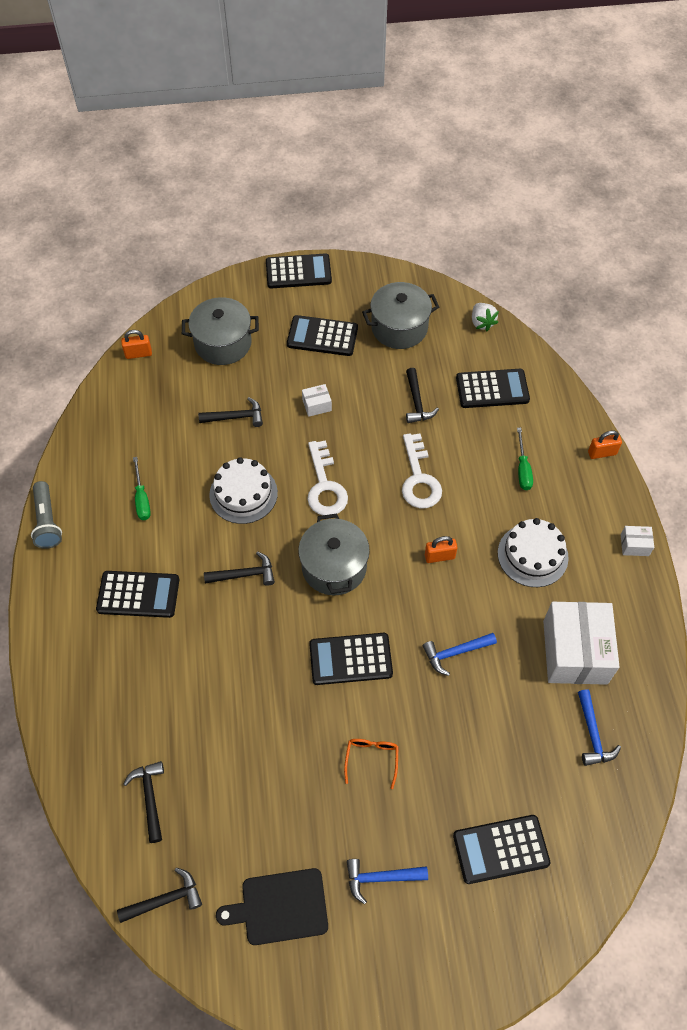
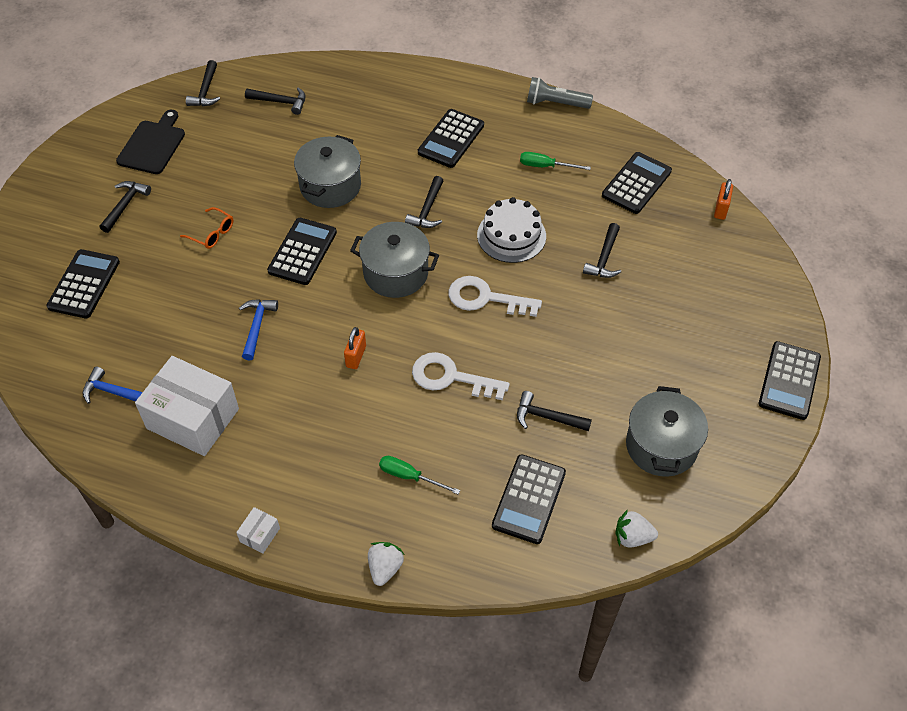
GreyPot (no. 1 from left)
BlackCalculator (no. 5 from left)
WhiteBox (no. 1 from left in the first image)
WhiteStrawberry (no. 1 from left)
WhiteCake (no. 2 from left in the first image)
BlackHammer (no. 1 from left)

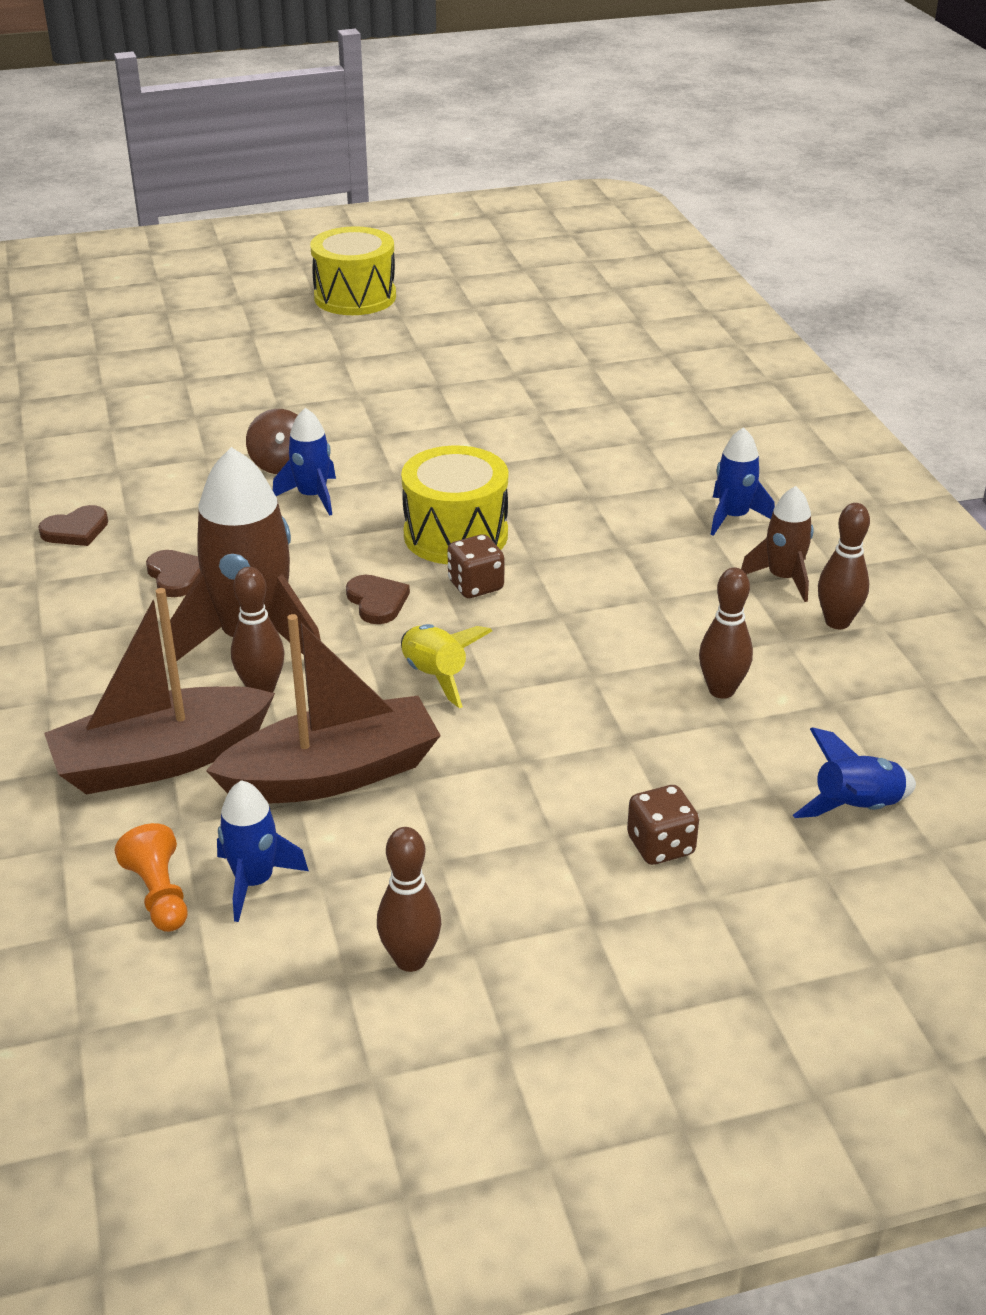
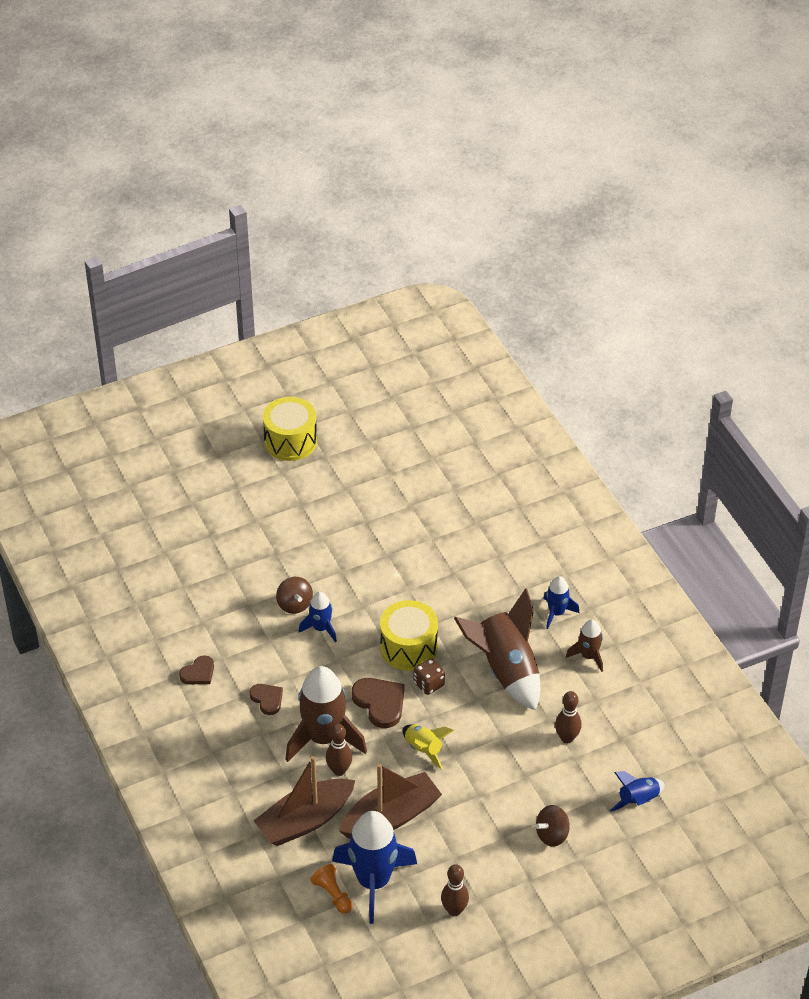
BrownBowlingPin (no. 4 from left in the first image)
BrownHeart (no. 3 from left)
BlueRocket (no. 2 from left)
BrownSpinningTop (no. 2 from left)
BrownRocket (no. 2 from left)

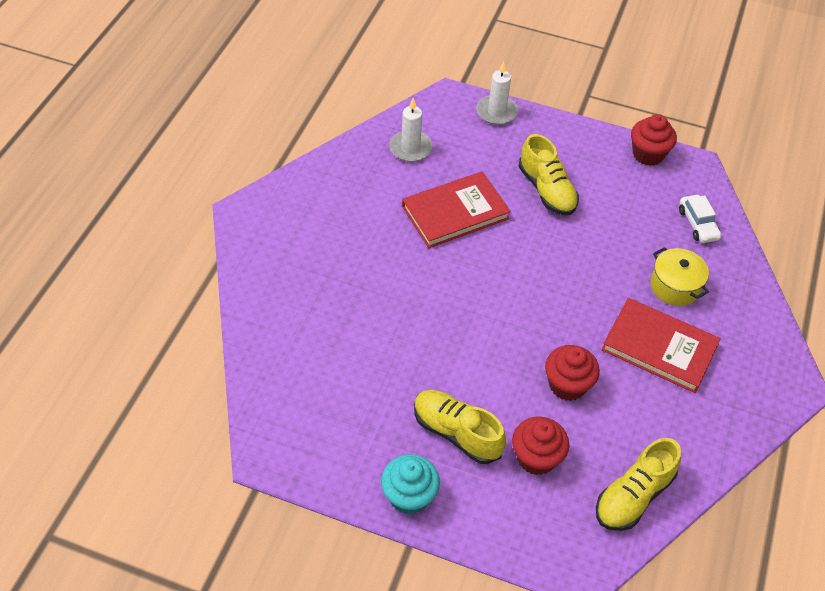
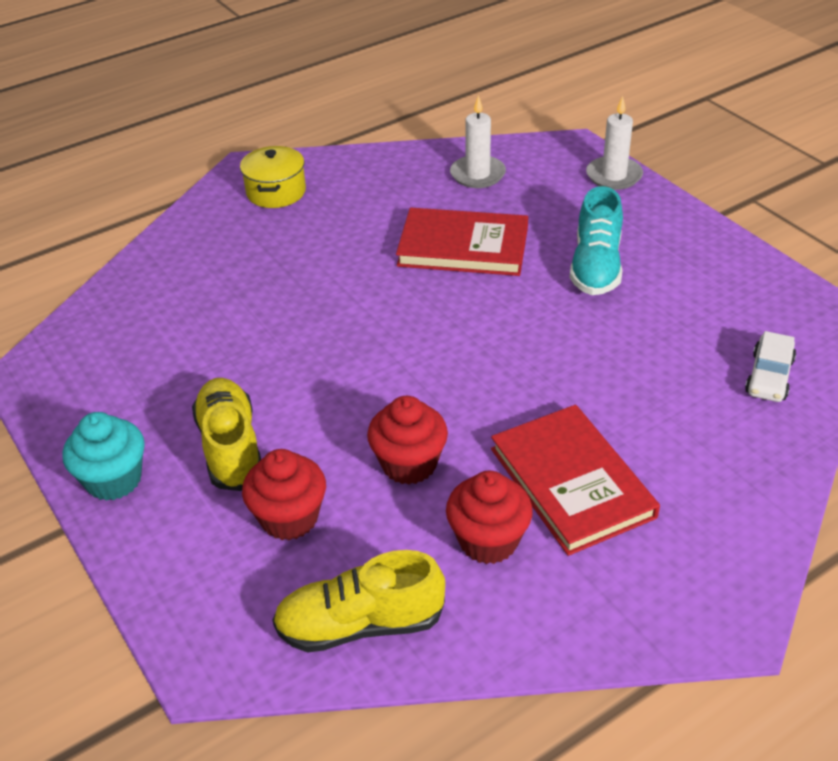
RedCupcake (no. 3 from left)
TurquoiseShoe
YellowPot

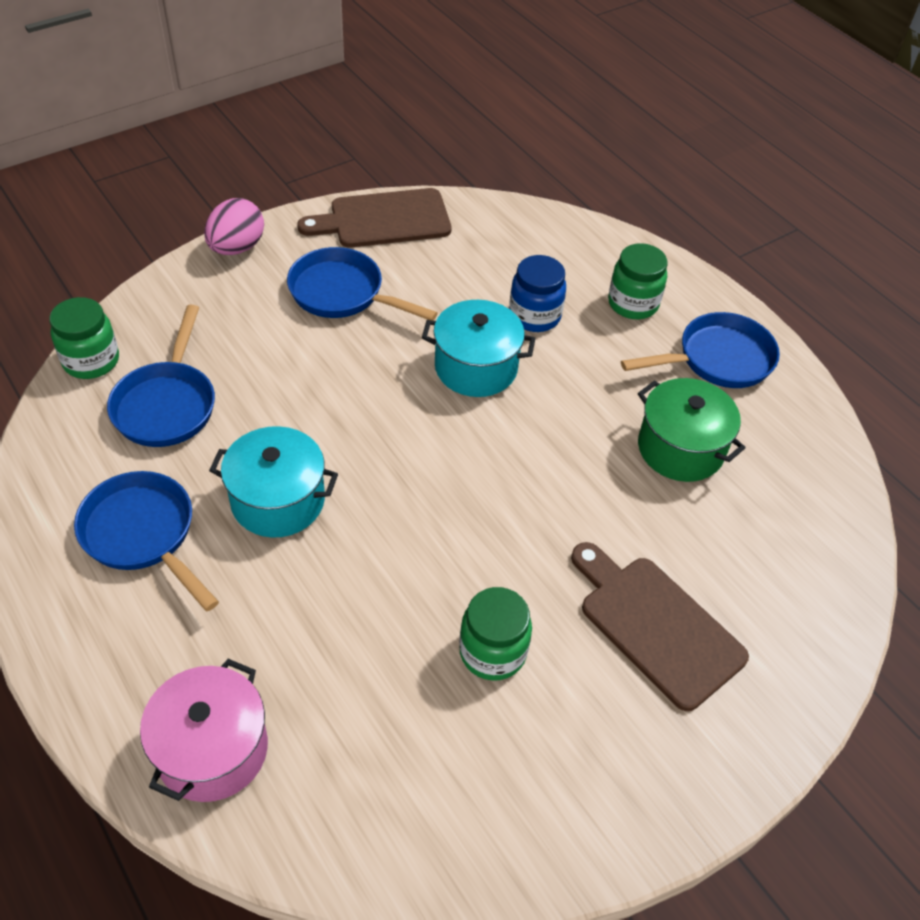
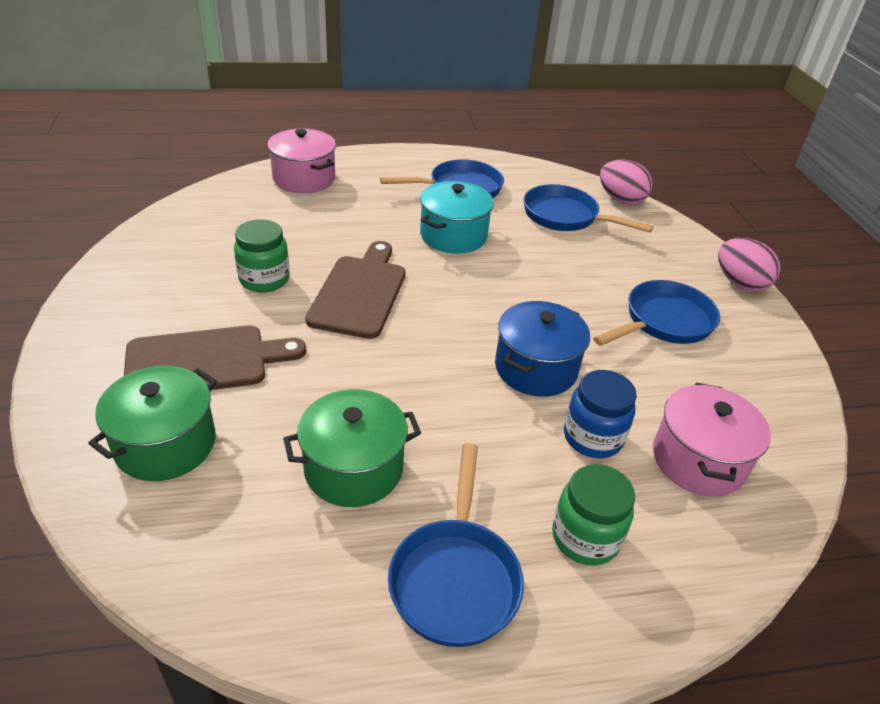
BrownCuttingBoard (no. 2 from left)
PinkEgg (no. 1 from left)
BluePot
GreenPot (no. 1 from left)
PinkPot (no. 2 from left)

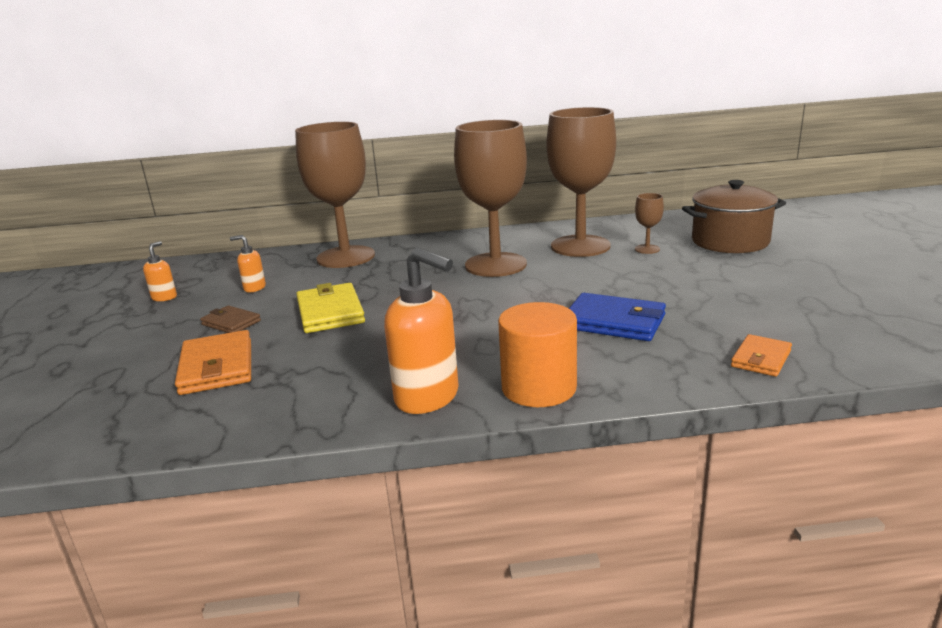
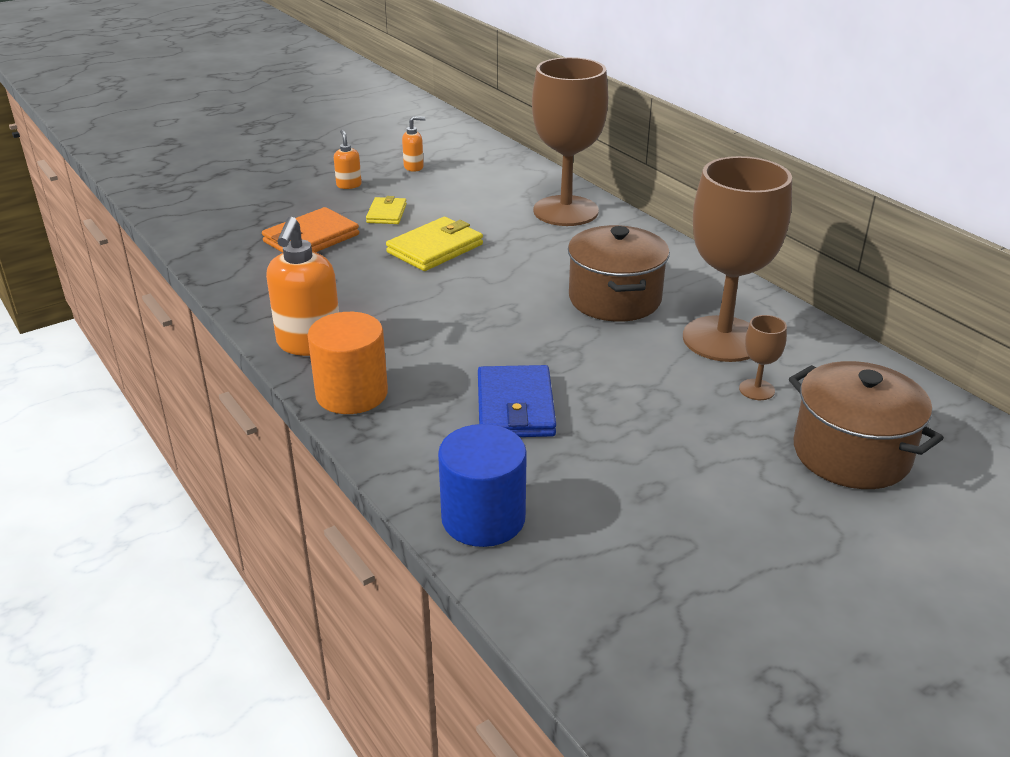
BrownPot (no. 1 from left)
OrangeSoapDispenser (no. 2 from left)
YellowWallet (no. 1 from left)
BlueCylinder

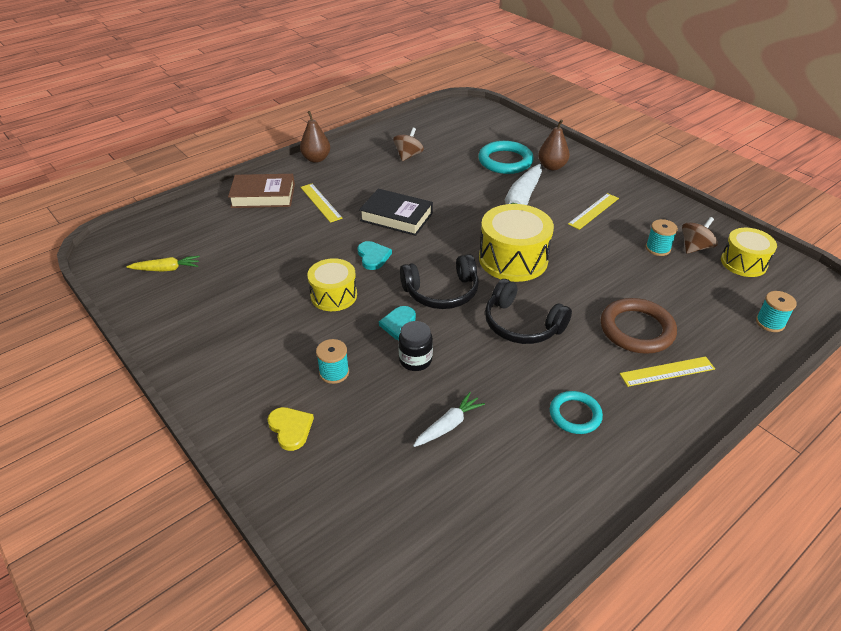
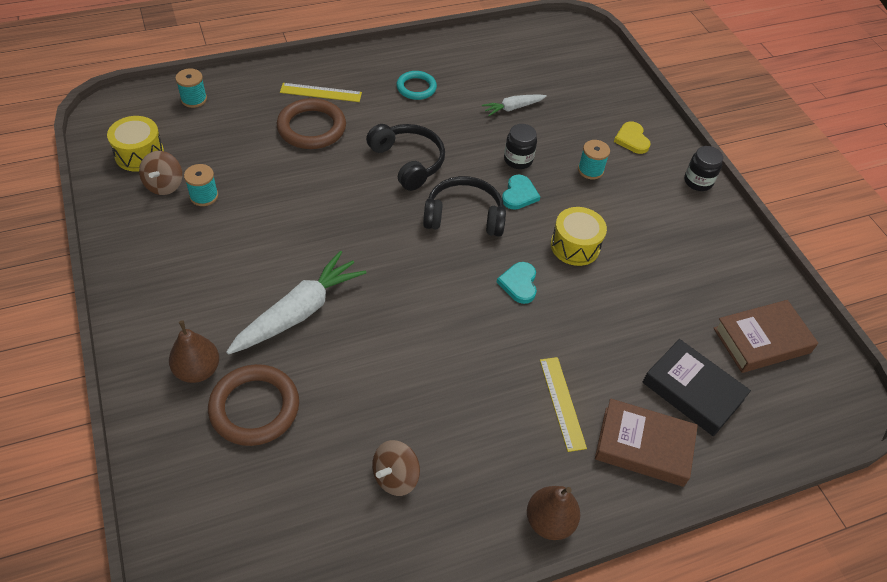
BrownRing (no. 1 from left)
BlackBook
YellowRuler (no. 2 from left in the first image)
YellowDrum (no. 2 from left in the first image)
BrownSpinningTop (no. 1 from left)
BrownBook (no. 2 from left)
BlackJar (no. 2 from left)

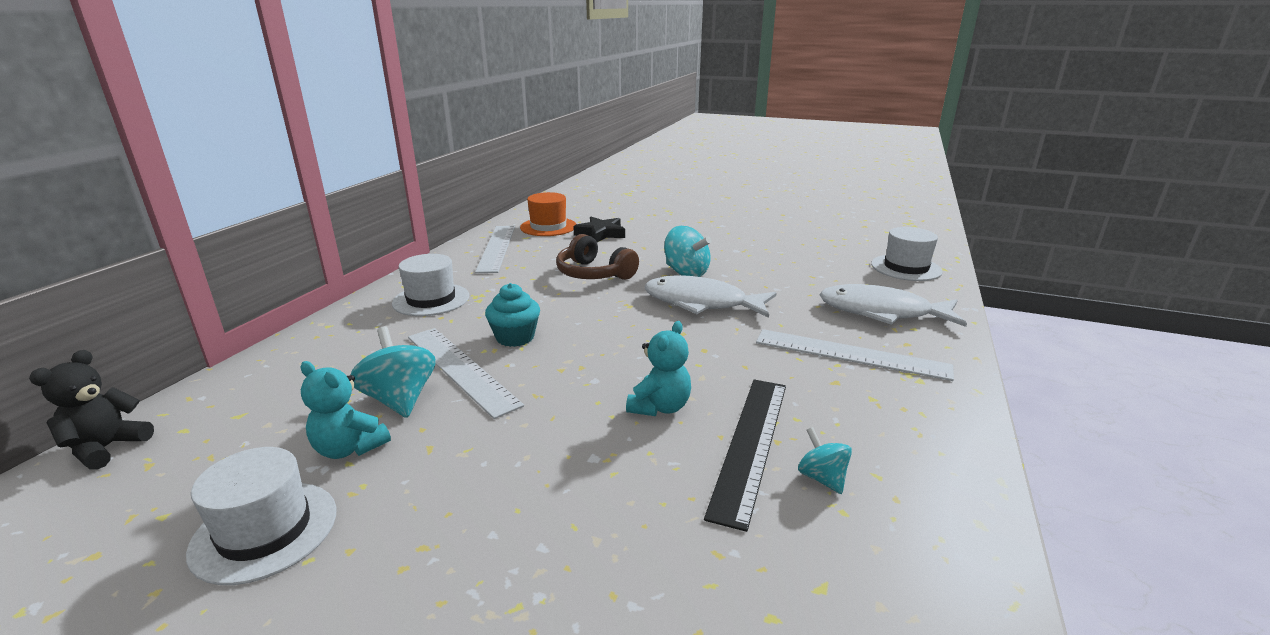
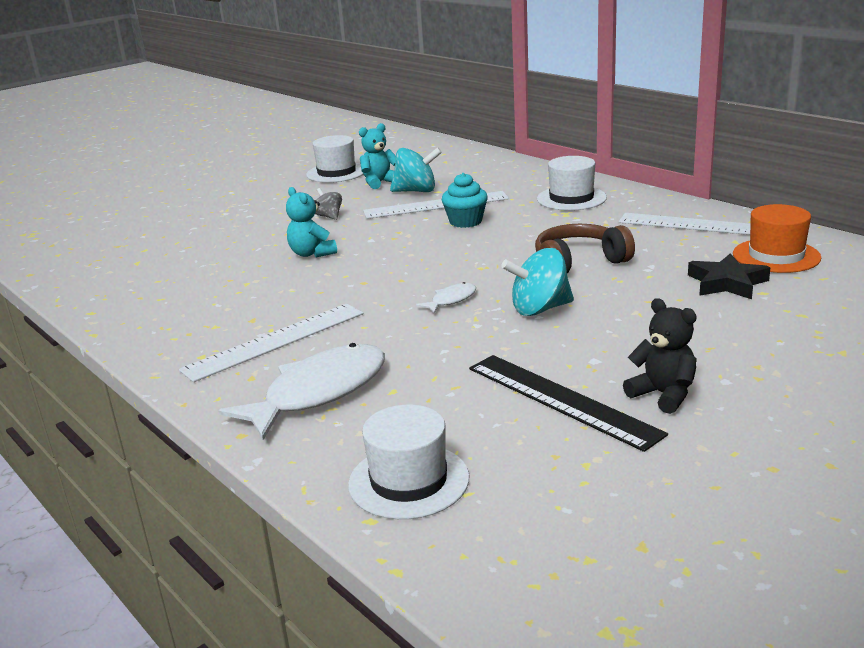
WhiteFish (no. 2 from left)
BlackTeddyBear
BlackRuler
TurquoiseSpinningTop (no. 3 from left in the first image)
GreySpinningTop

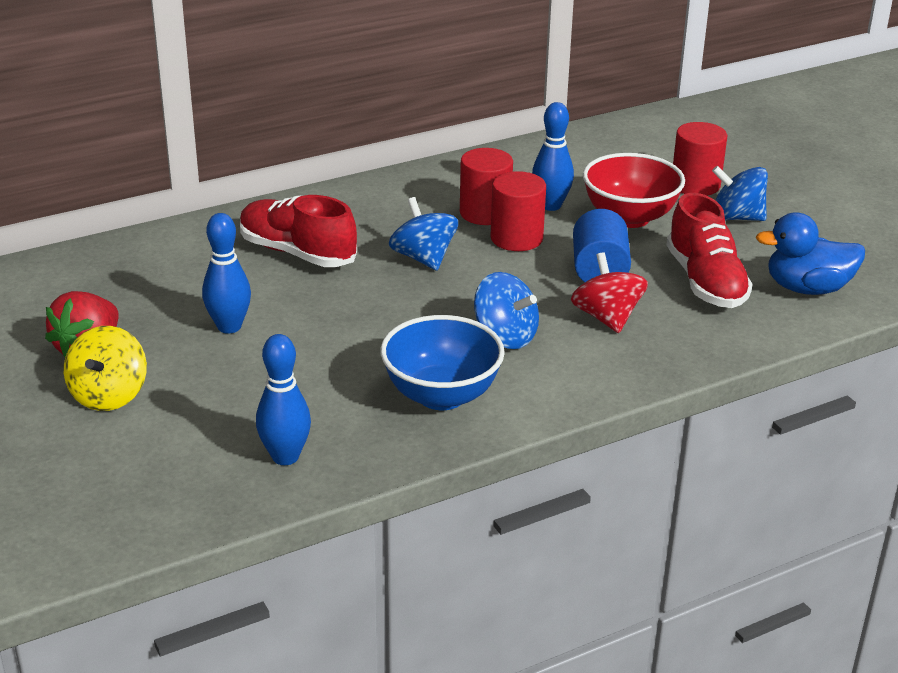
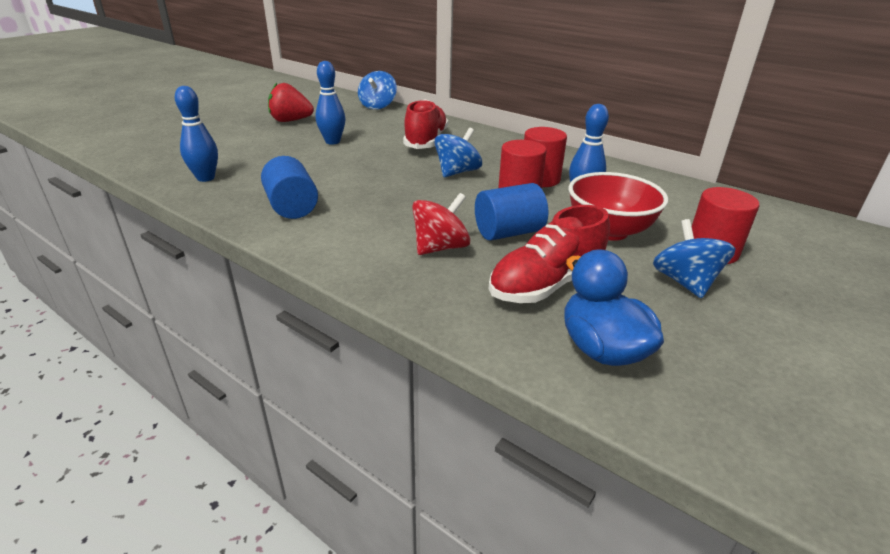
BlueSpinningTop (no. 1 from left)
BlueCylinder (no. 1 from left)
YellowSpinningTop

